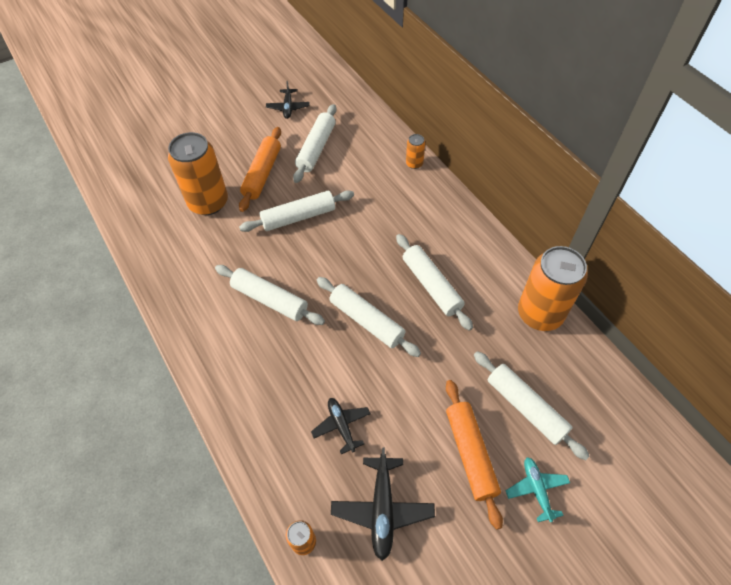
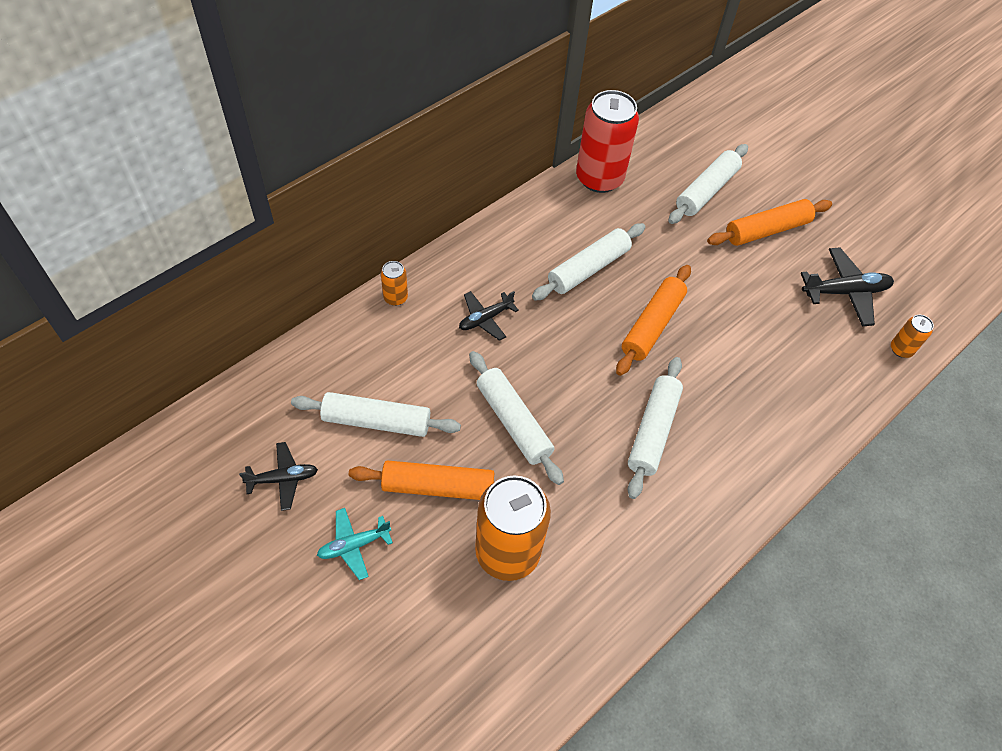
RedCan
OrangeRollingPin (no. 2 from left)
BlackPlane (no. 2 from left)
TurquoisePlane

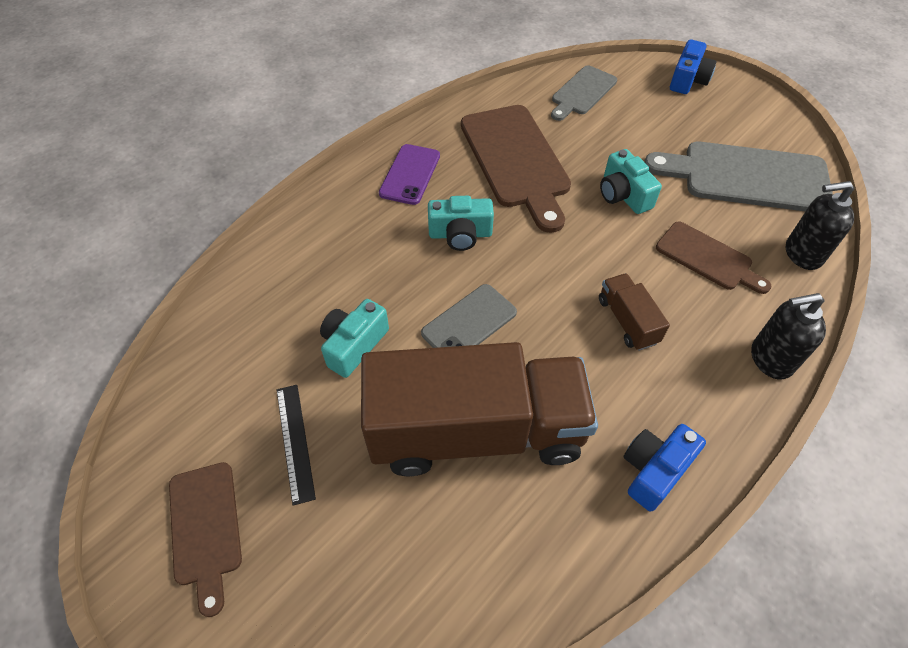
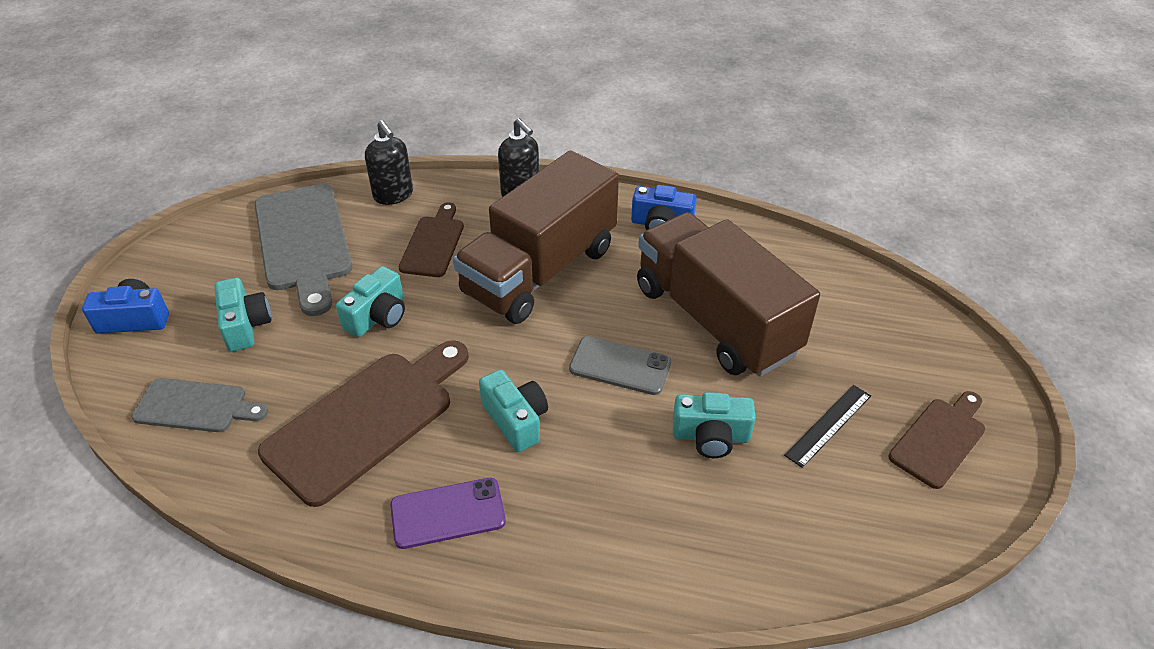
BrownTruck (no. 1 from left)
TurquoiseCamera (no. 1 from left)

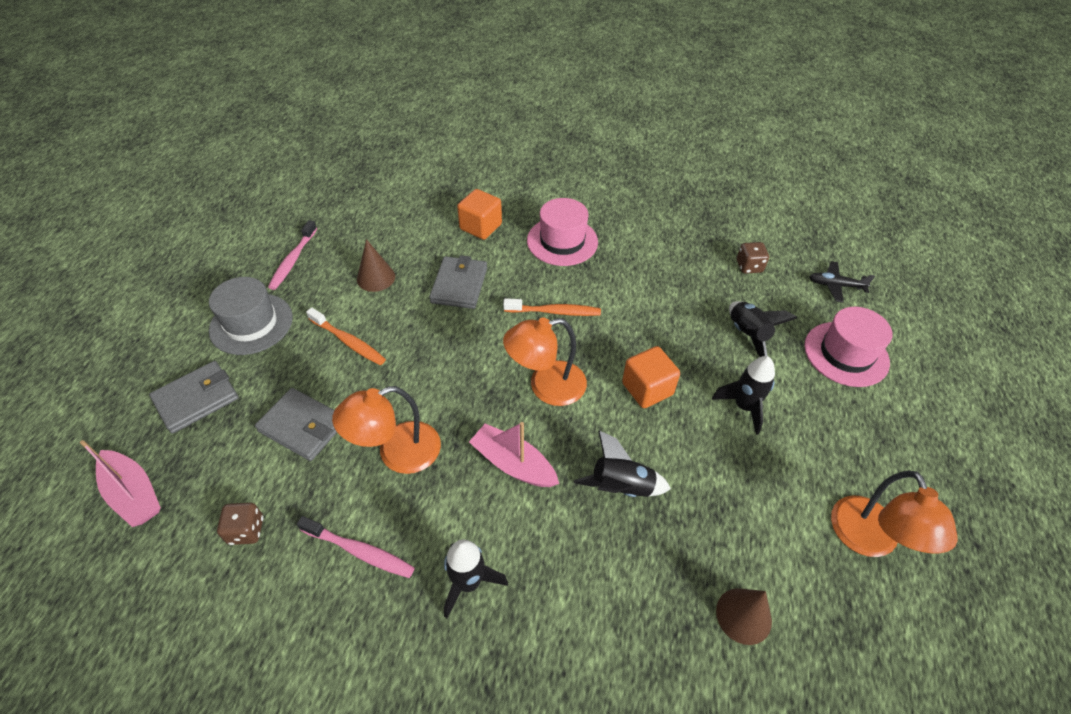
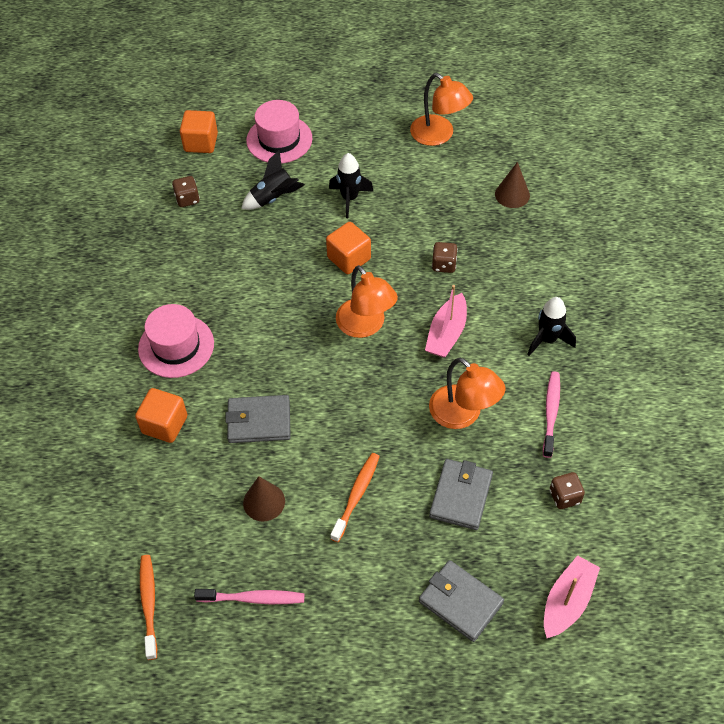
OrangeCube (no. 2 from left)
GreyHat
OrangeToothbrush (no. 1 from left)
BrownDice (no. 2 from left)
OrangeLamp (no. 2 from left)

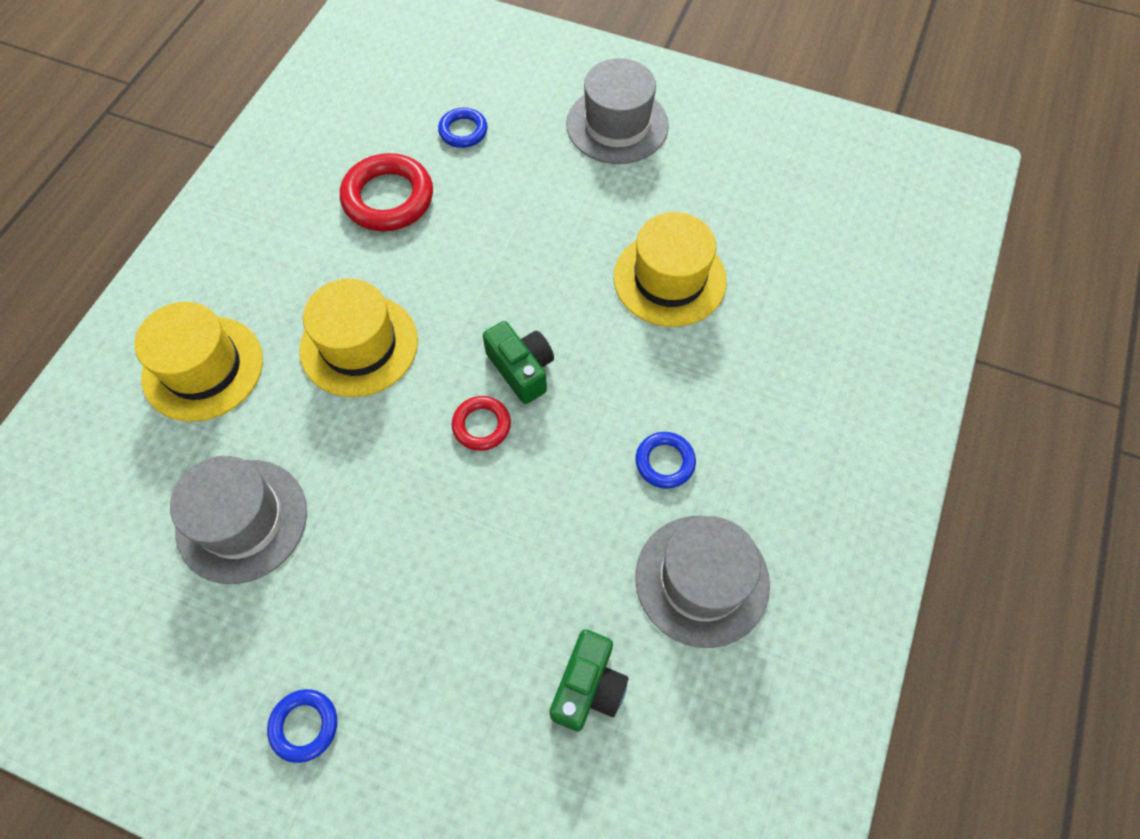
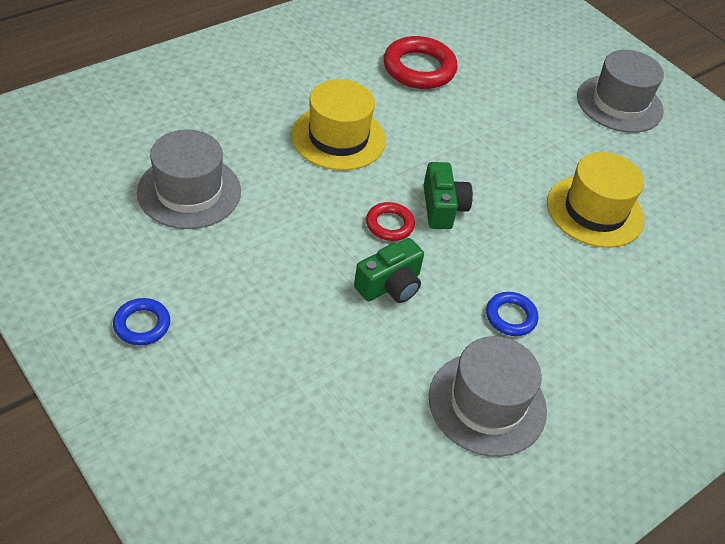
BlueRing (no. 2 from left in the first image)
YellowHat (no. 1 from left in the first image)
GreenCamera (no. 1 from left)

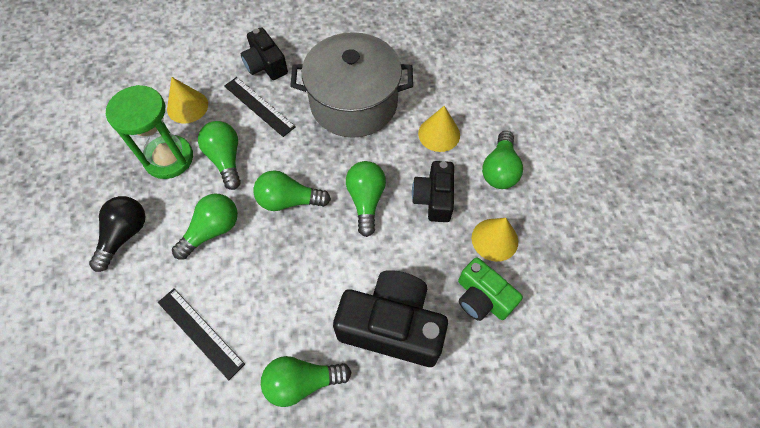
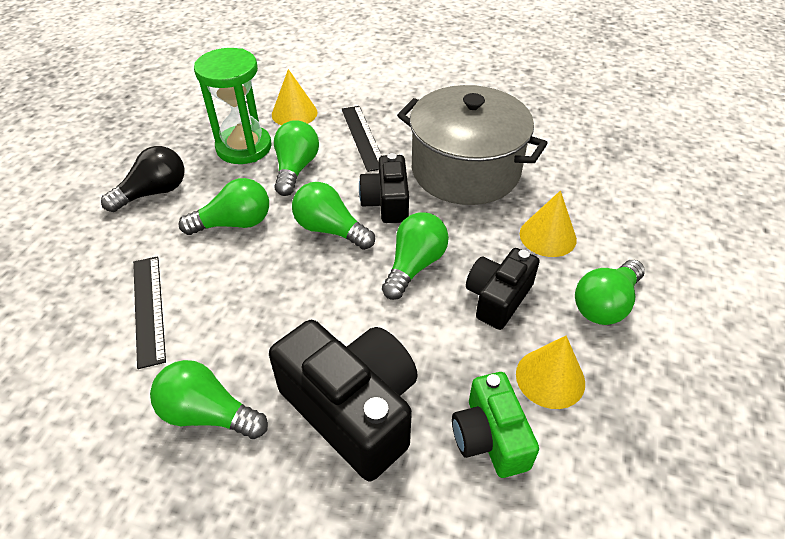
BlackCamera (no. 2 from left)

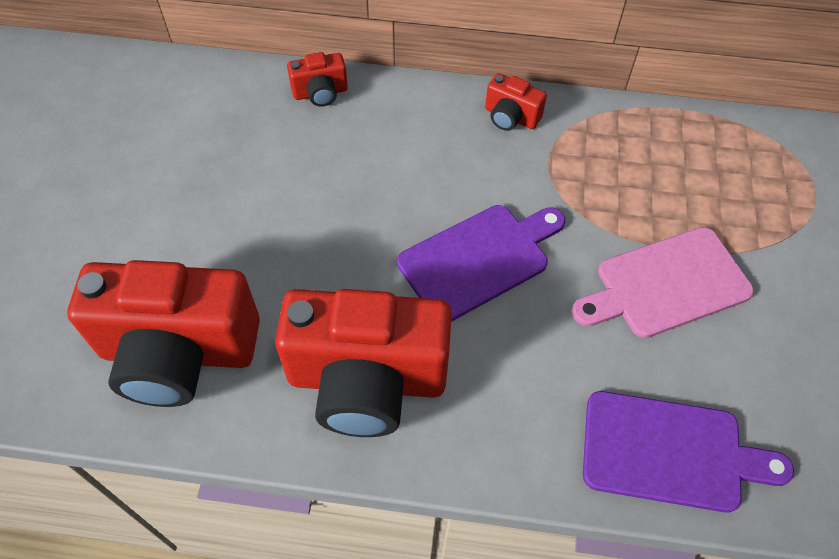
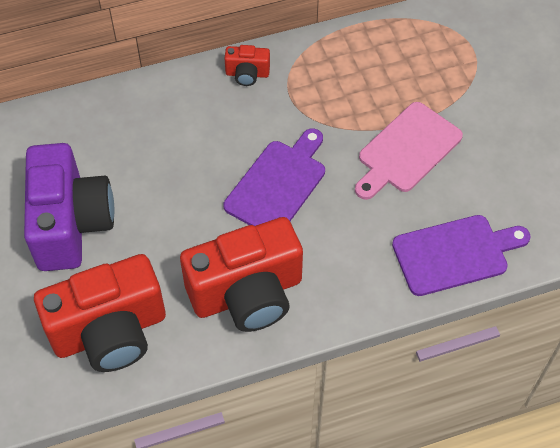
RedCamera (no. 2 from left in the first image)
PurpleCamera

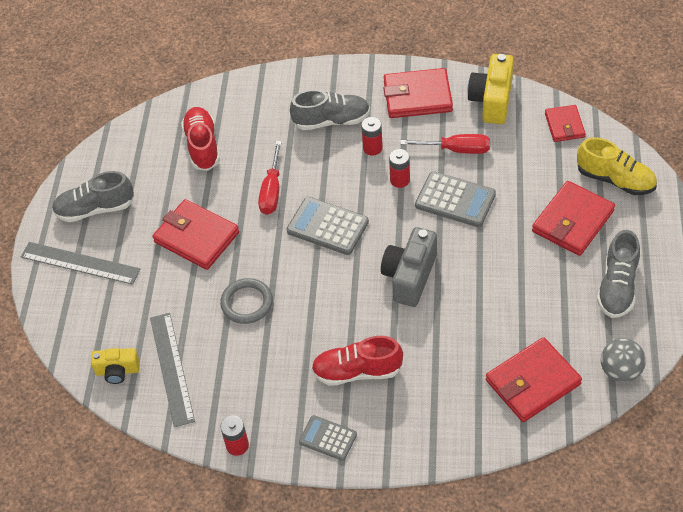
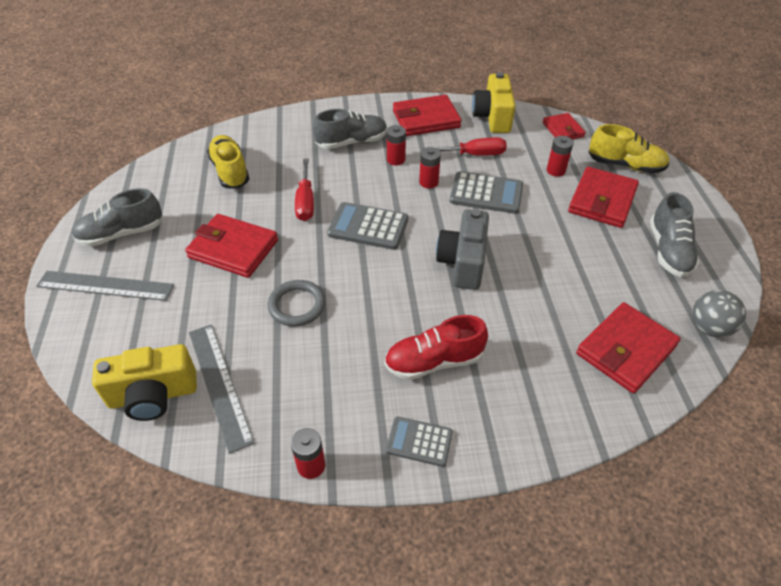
YellowShoe (no. 1 from left)
YellowCamera (no. 1 from left)
RedBattery (no. 4 from left)

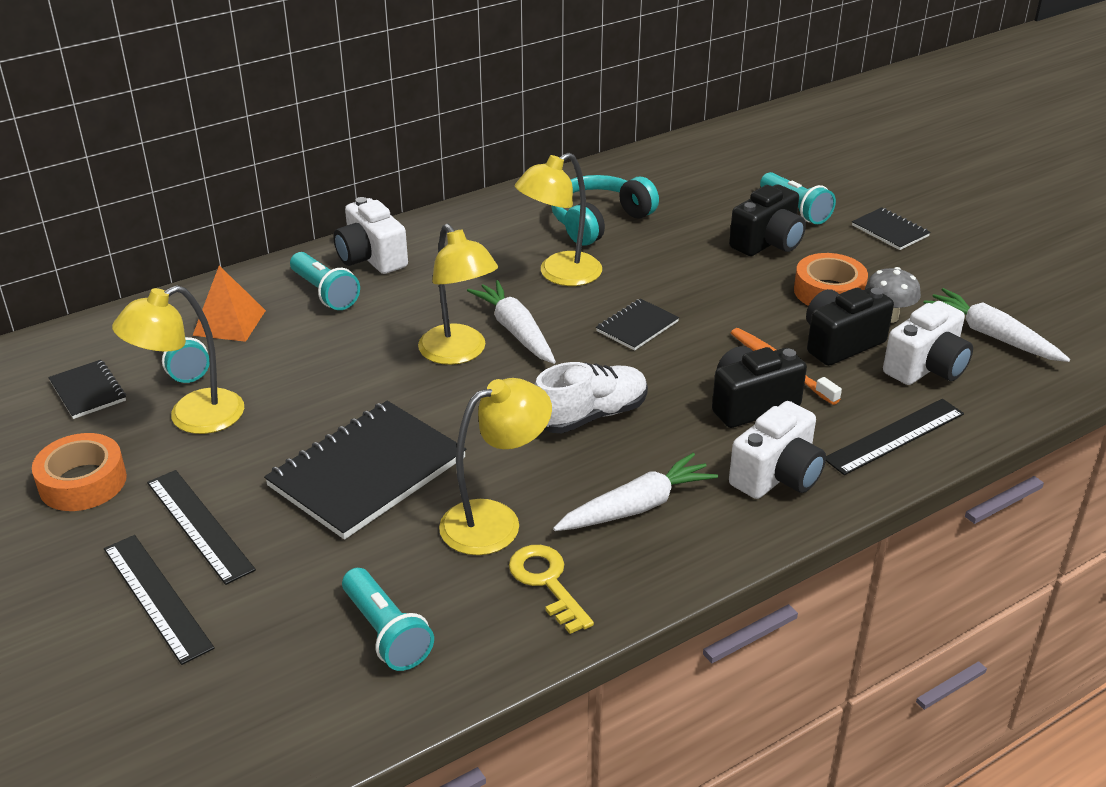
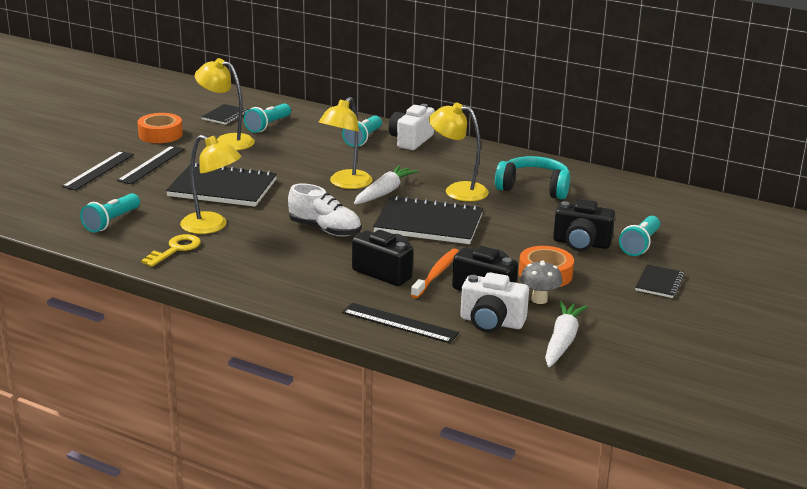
OrangePyramid
BlackNotebook (no. 3 from left)
WhiteCamera (no. 2 from left in the first image)
WhiteCarrot (no. 2 from left in the first image)

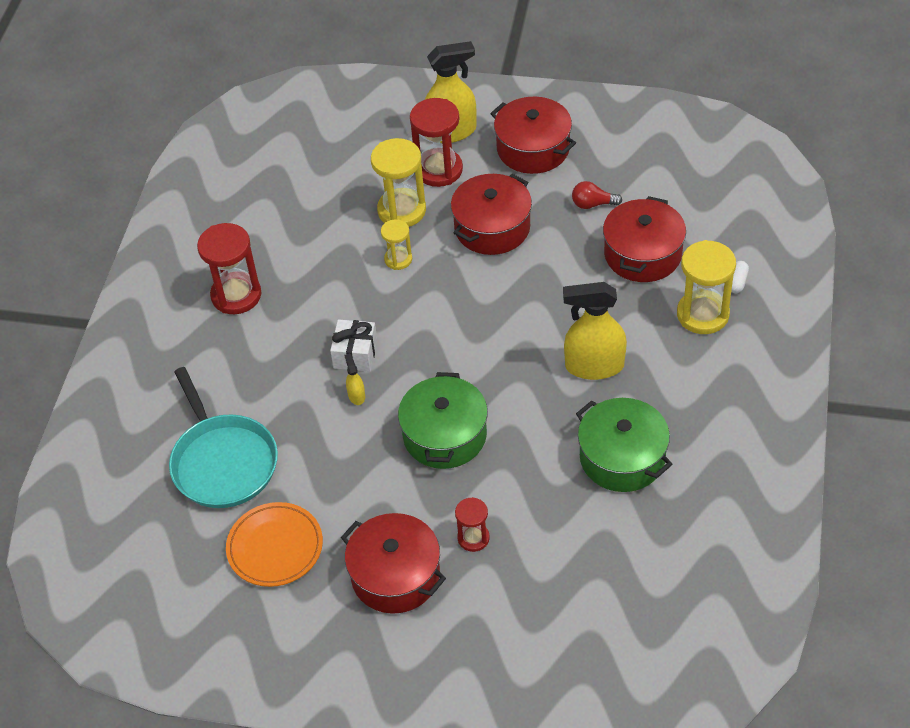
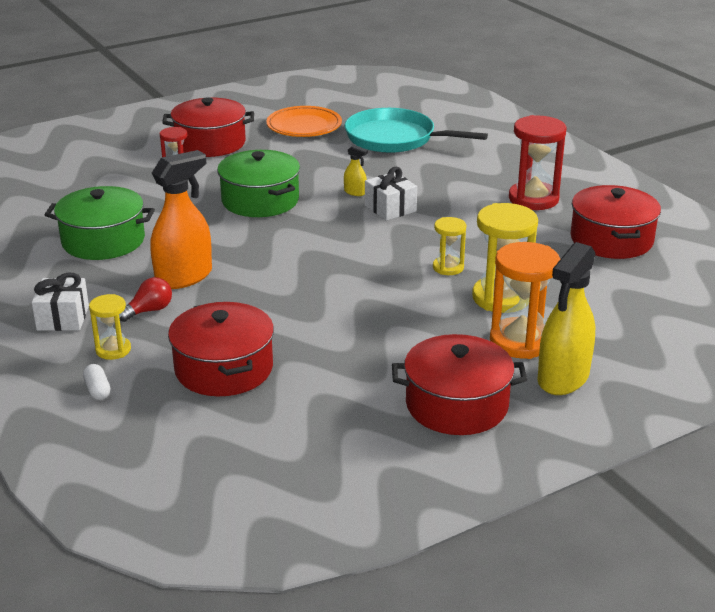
OrangeHourglass
RedPot (no. 4 from left)
RedLightBulb
YellowHourglass (no. 1 from left)
OrangeSprayBottle
WhiteGift (no. 1 from left)

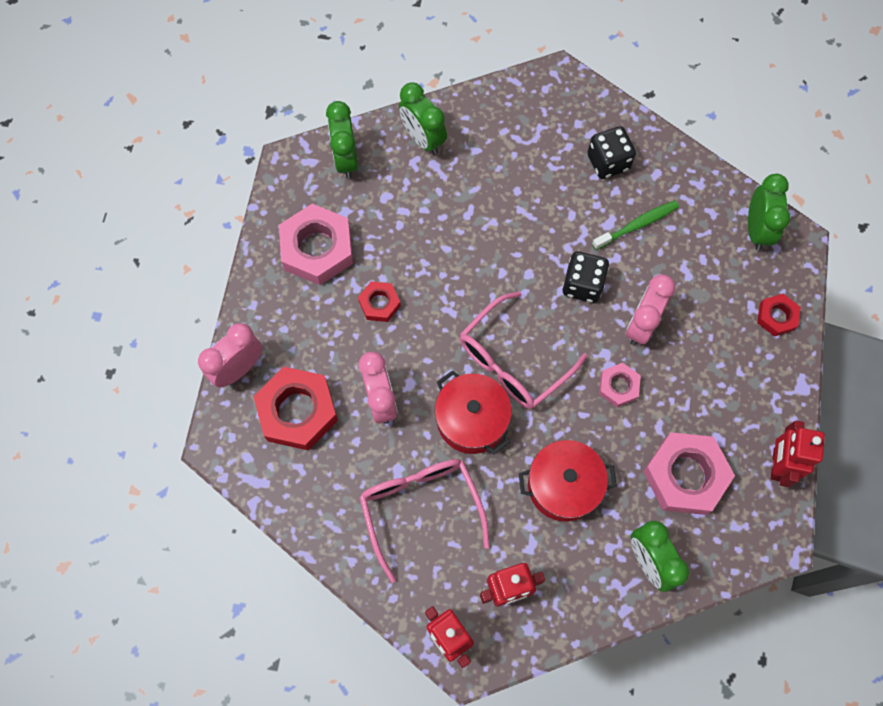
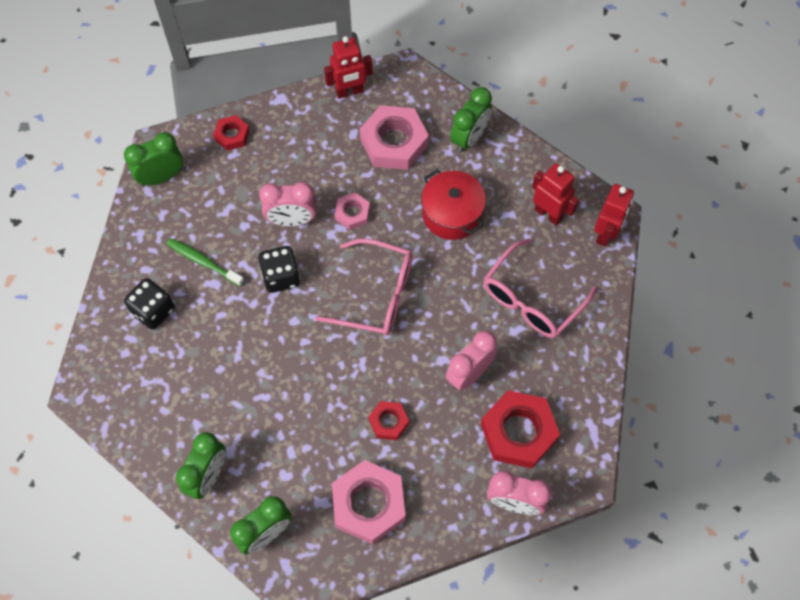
RedPot (no. 1 from left in the first image)

